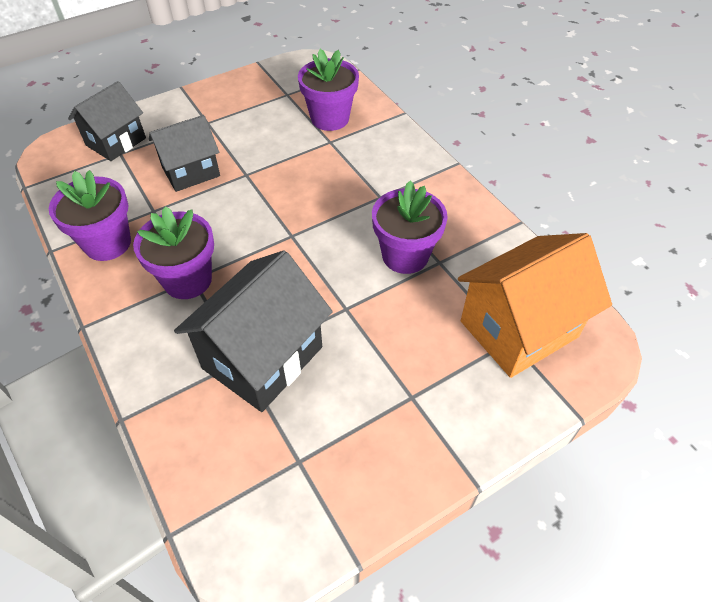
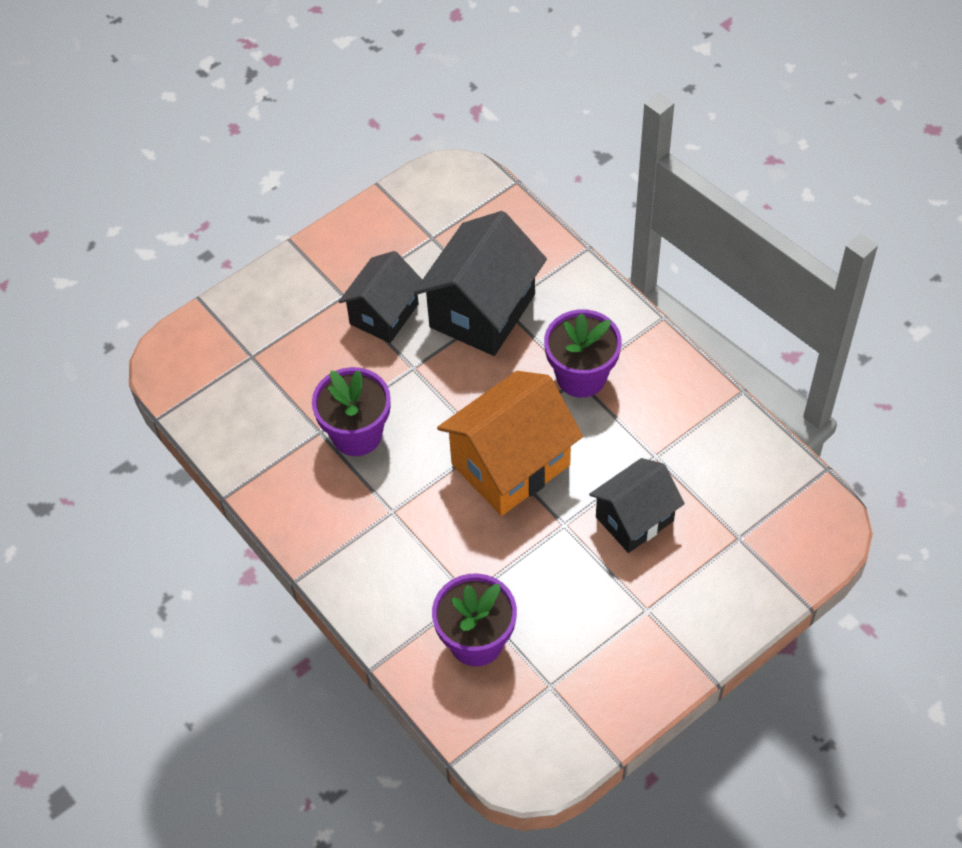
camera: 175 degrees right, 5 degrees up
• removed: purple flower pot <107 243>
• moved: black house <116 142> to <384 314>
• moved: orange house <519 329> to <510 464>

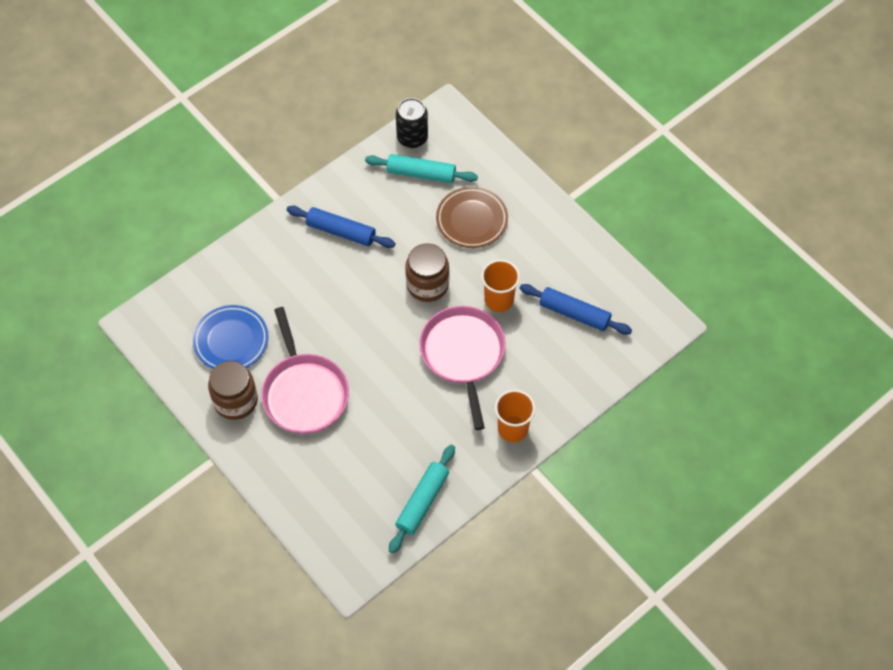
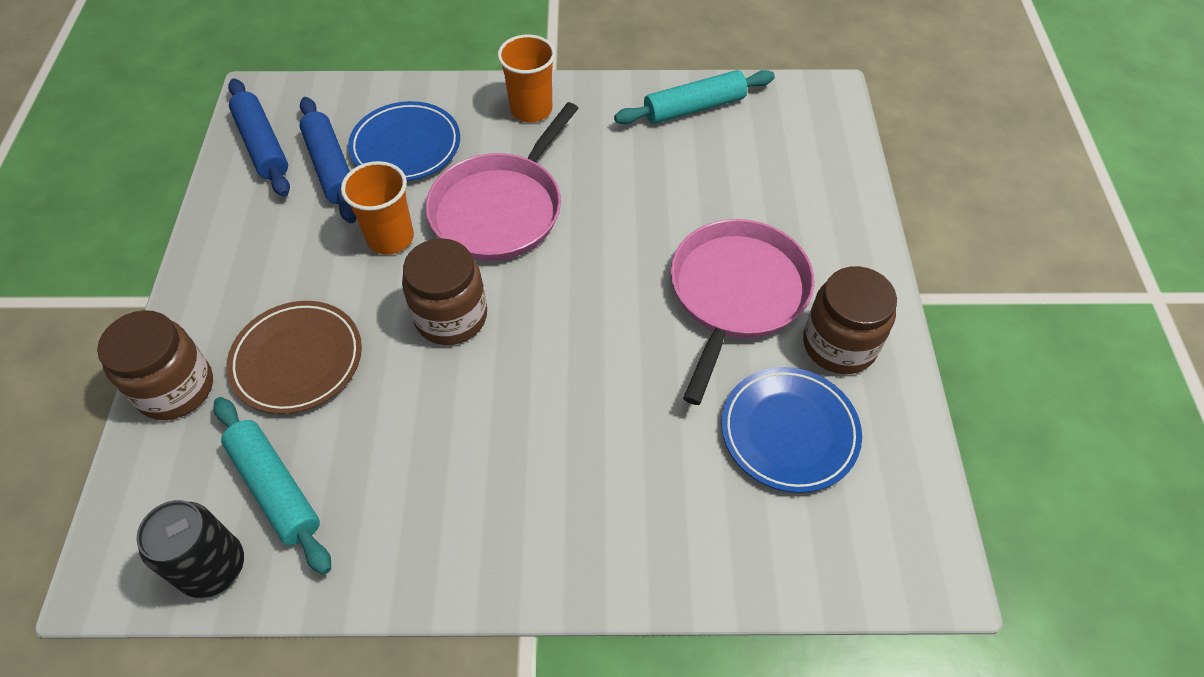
camera: 140 degrees left, 5 degrees down
• added: brown jar <175 388>
• added: blue plate <406 146>
• moved: blue rolling pin <341 231> to <262 145>

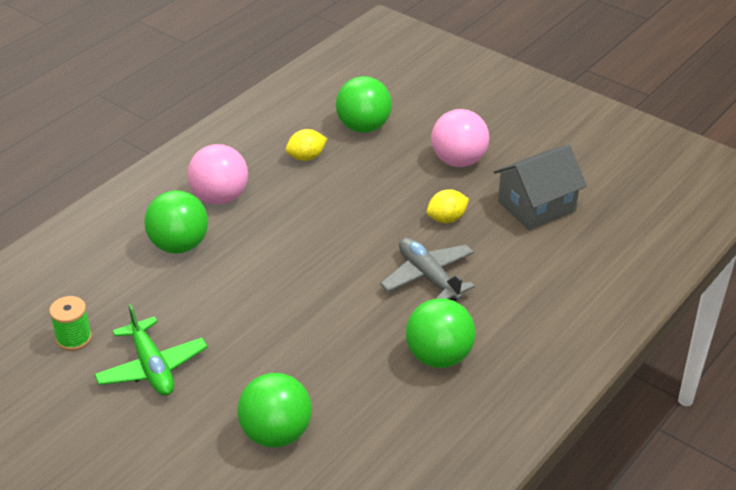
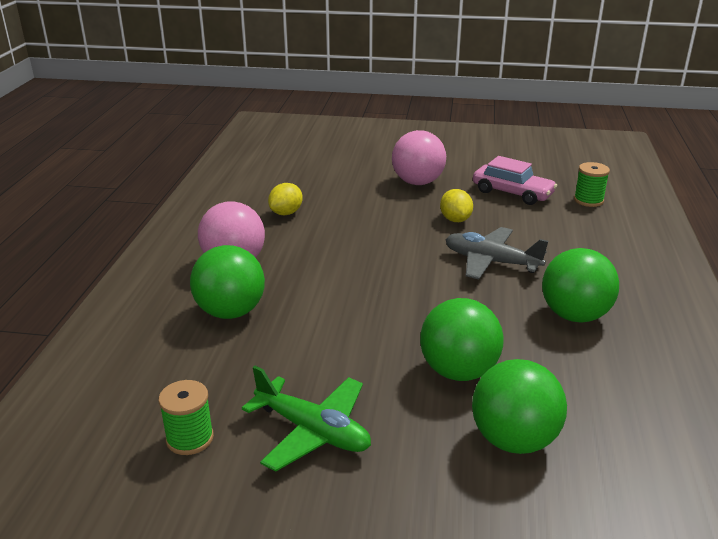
camera: 30 degrees left, 10 degrees down
• added: green spool <588 200>
• moved: green ball <363 127> to <458 371>
• replaced: grey house <536 206> to pink car <512 193>
• turned: yellow lemon <446 219> = <455 220> 45 degrees counterclockwise

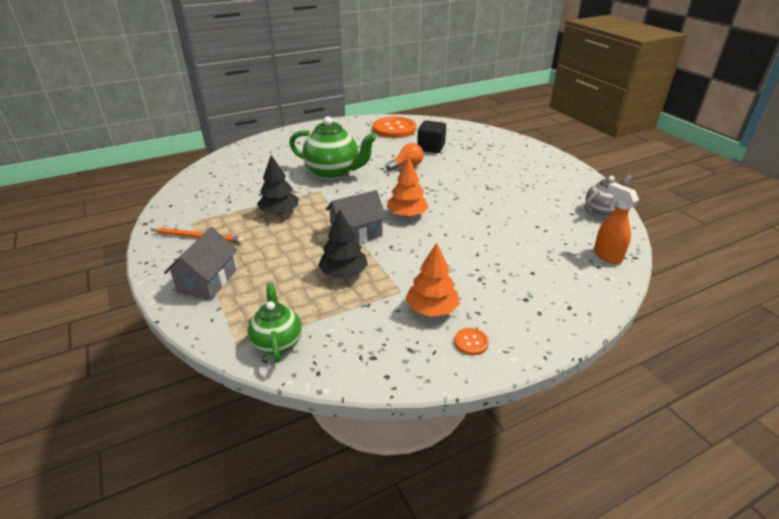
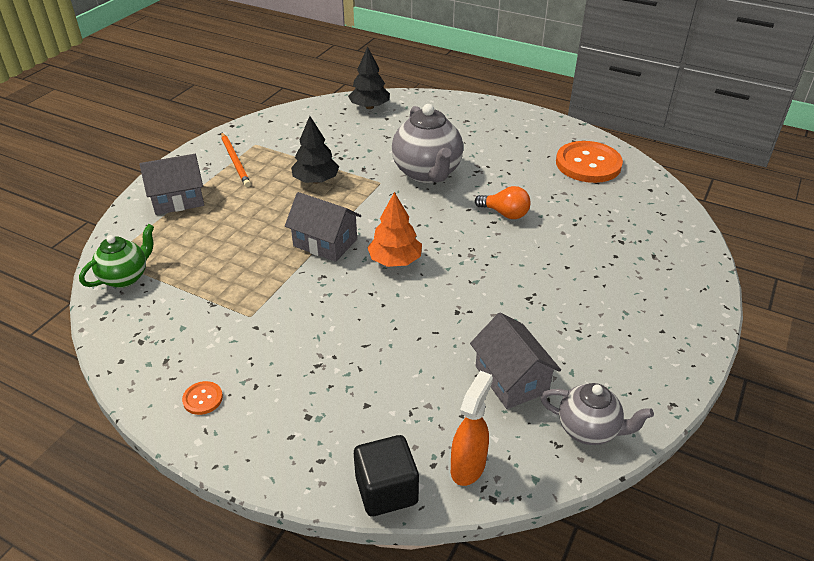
camera: 55 degrees right, 5 degrees up
• removed: orange tree <432 309>
• added: grey house <511 379>
• moved: black tree <344 273> to <369 107>
• moved: black cube <431 148> to <386 490>
• recoloured: green teapot <333 173> to grey teapot <427 173>

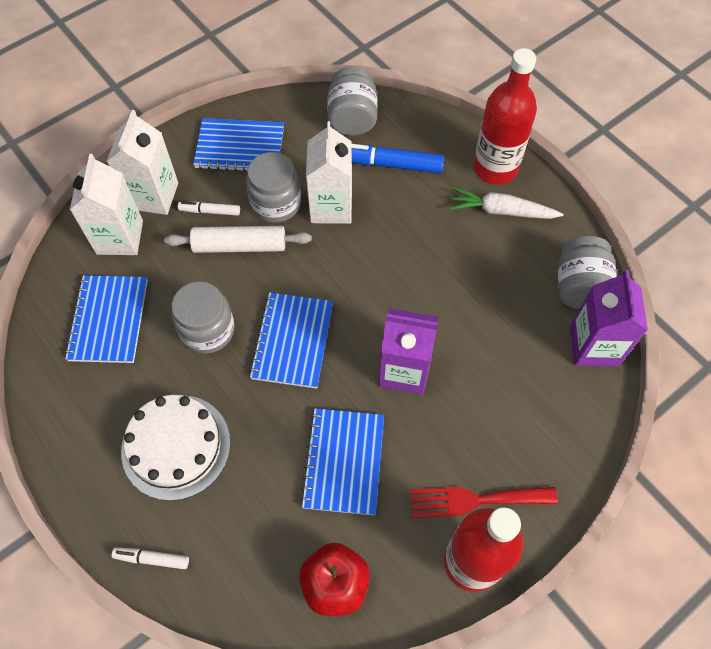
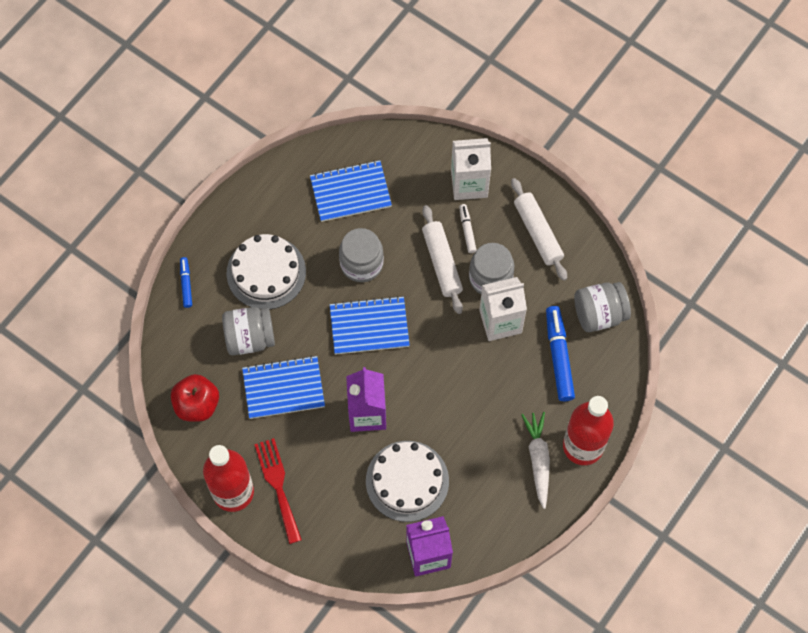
camera: 75 degrees right, 5 degrees up
• removed: white carton <120 237>
• added: white cake <407 481>
• moved: grey jar <579 287> to <250 338>
• replaced: blue notebook <240 147> to white rolling pin <537 233>
• recoloured: white marker <152 559> to blue marker <186 284>

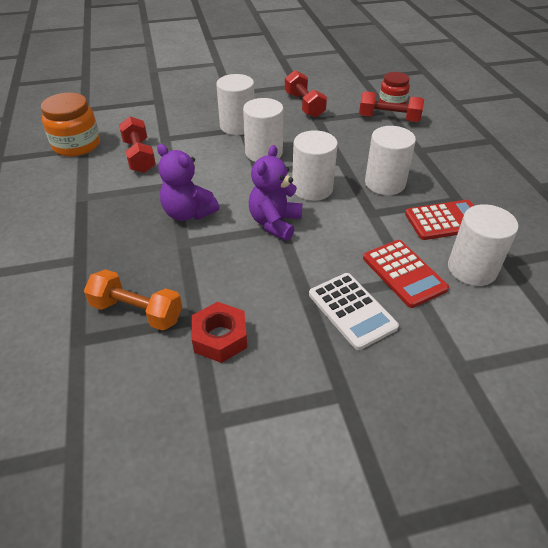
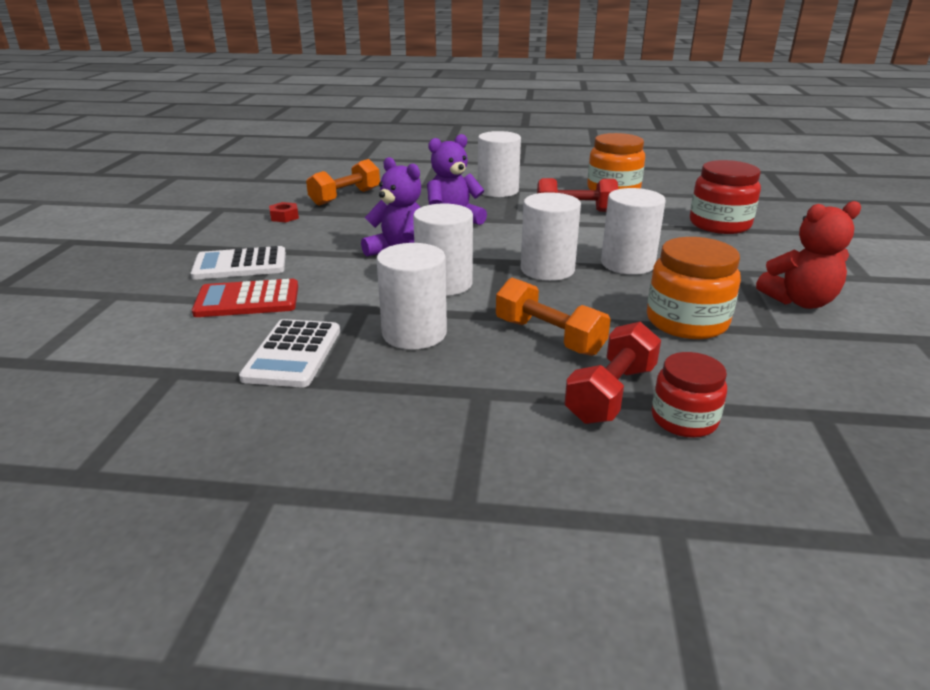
camera: 110 degrees right, 15 degrees down
• added: orange dumbbell <549 337>
• added: red jar <719 224>
• added: red teddy bear <799 301>
• moved: white cylinder <472 269> to <498 191>
• replaced: red dumbbell <304 105> to orange jar <686 322>
• recoloured: red calculator <445 221> to white calculator <293 354>
• resized: red nut <220 337> = <284 217> x0.61

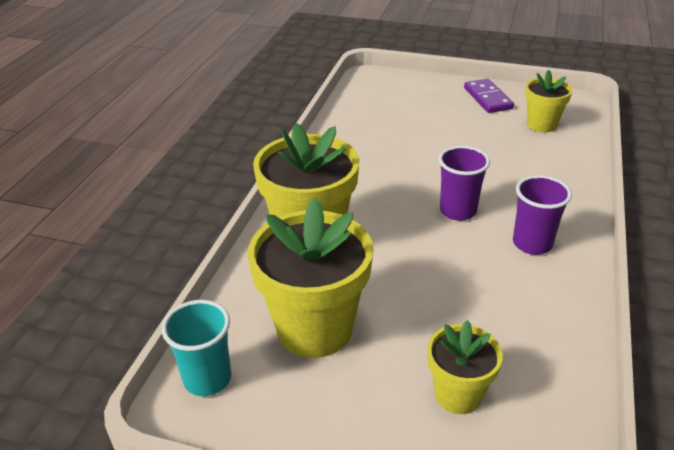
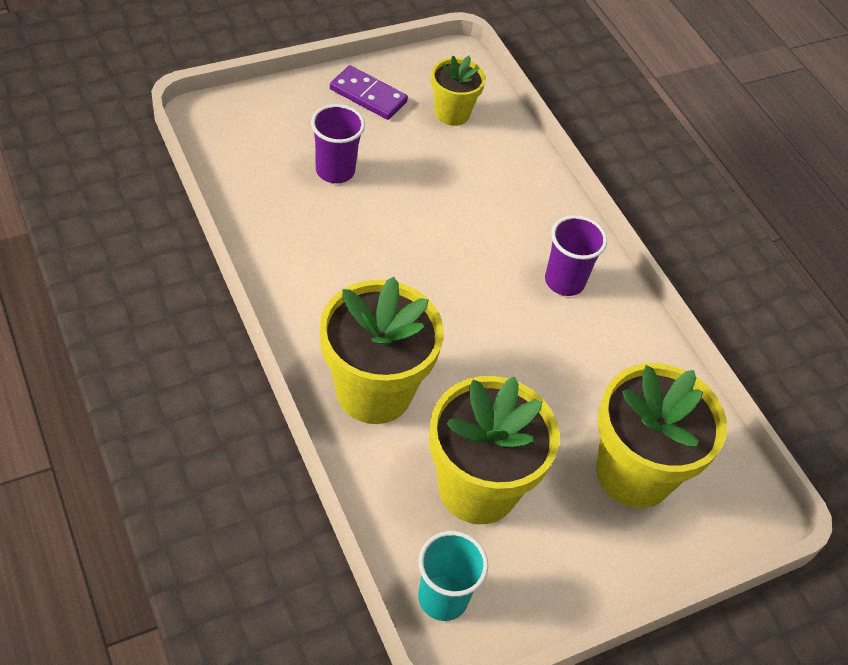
camera: 50 degrees left, 15 degrees up
• moved: purple cup <458 211> to <335 171>
• resized: yellow flower pot <458 394> = <634 473> x1.80

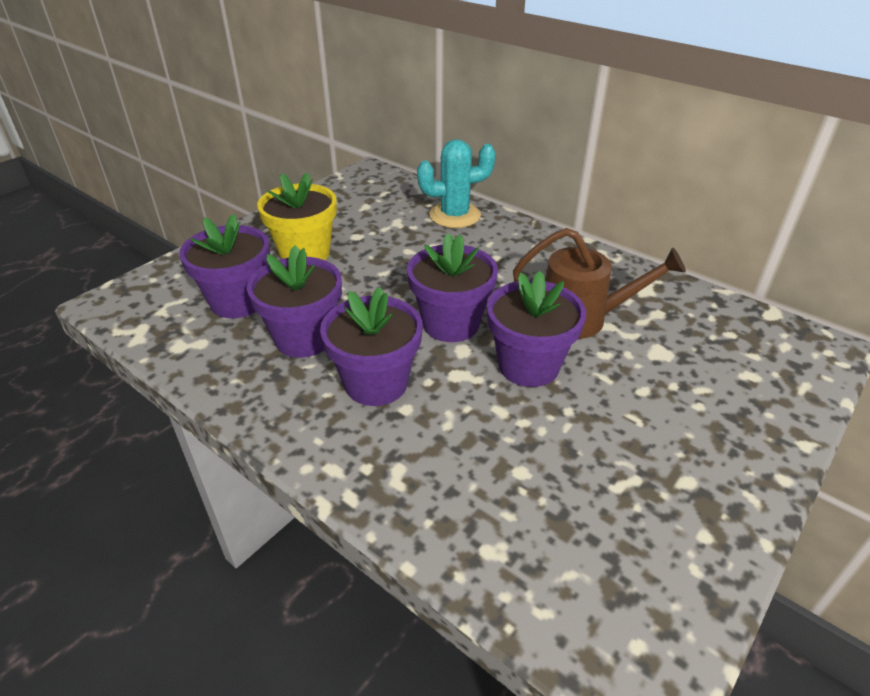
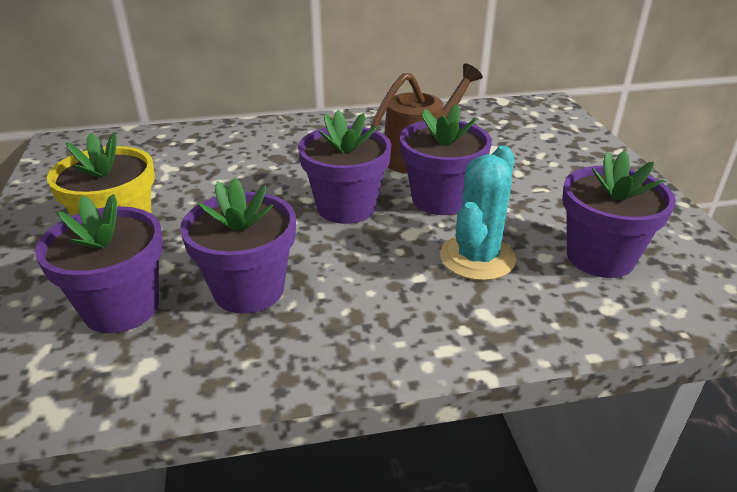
camera: 50 degrees left, 5 degrees down
• moved: purple flower pot <376 383> to <600 257>
• moved: turquoise cactus <455 215> to <477 258>

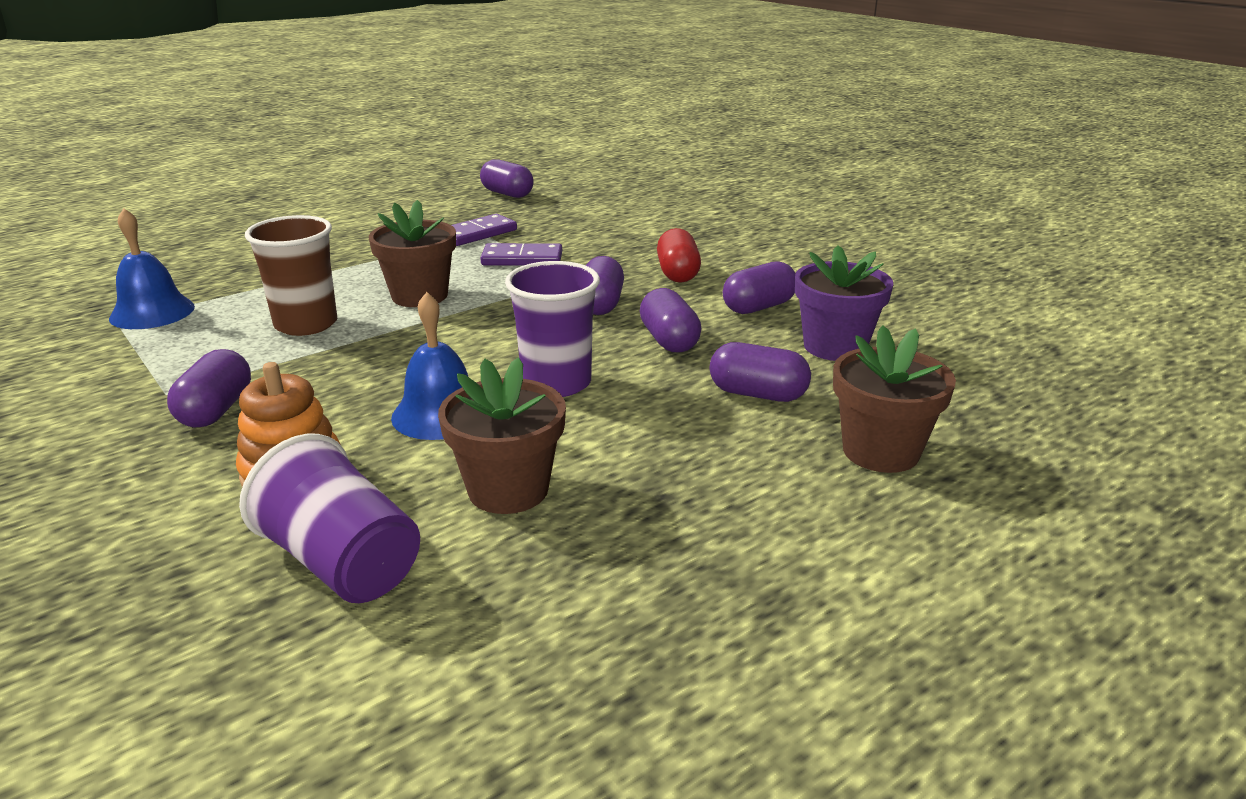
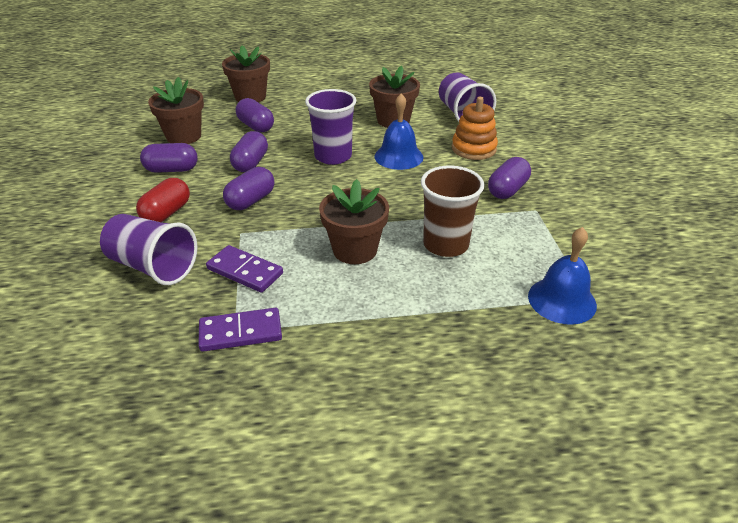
camera: 150 degrees left, 10 degrees up
• removed: purple capsule <507 194>
• added: purple cup <153 266>
• recoloured: purple flower pot <835 347> to brown flower pot <184 136>

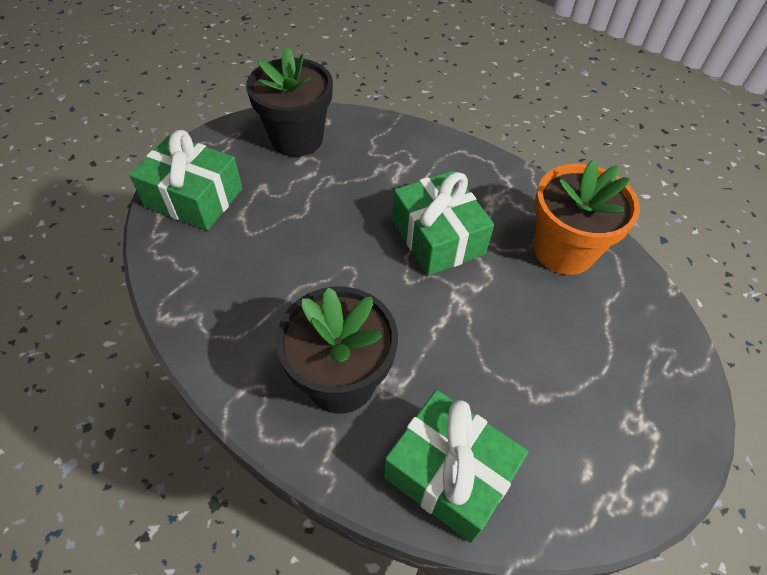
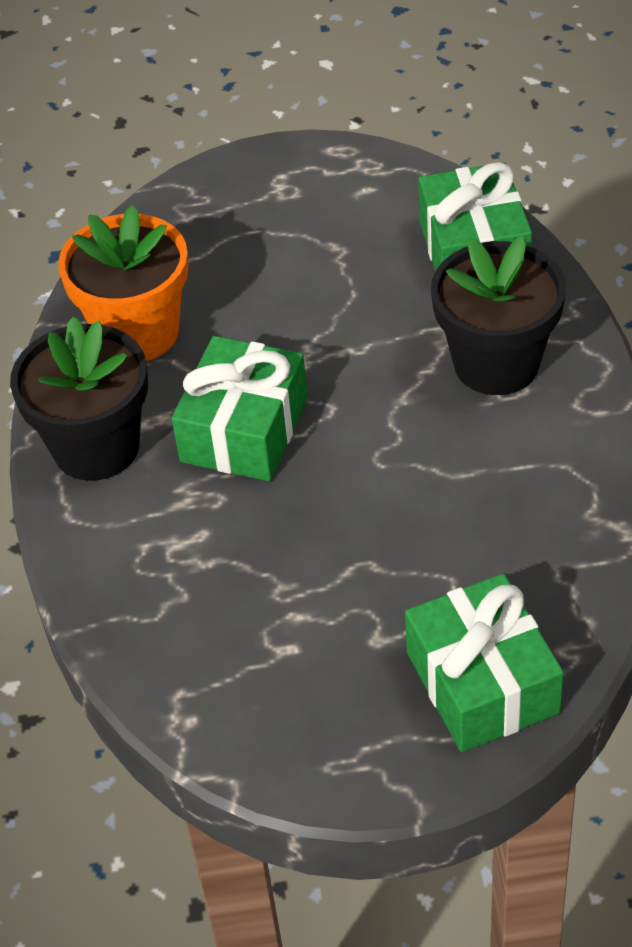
camera: 130 degrees left, 5 degrees down
• moved: black flower pot <297 139> to <96 447>

